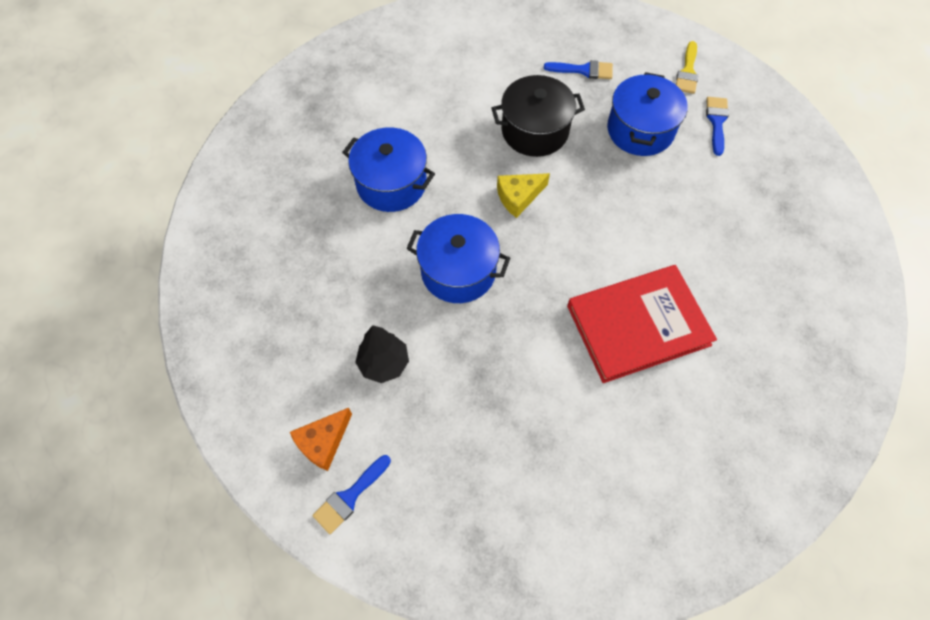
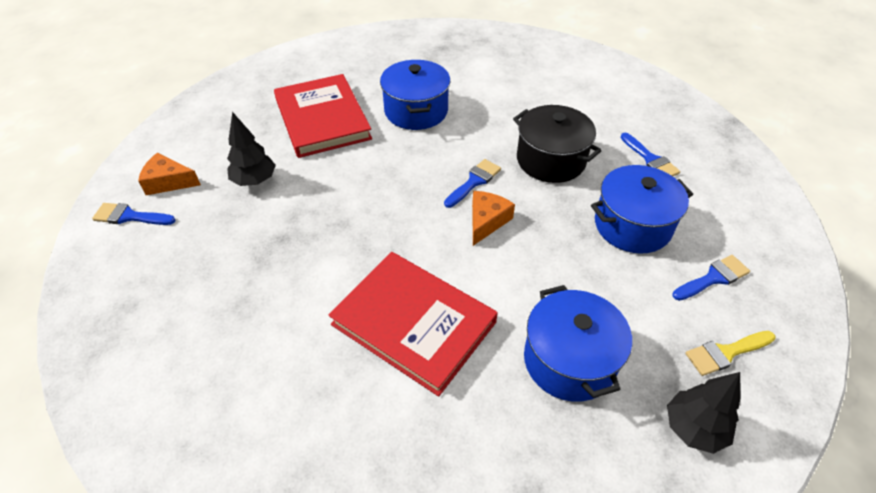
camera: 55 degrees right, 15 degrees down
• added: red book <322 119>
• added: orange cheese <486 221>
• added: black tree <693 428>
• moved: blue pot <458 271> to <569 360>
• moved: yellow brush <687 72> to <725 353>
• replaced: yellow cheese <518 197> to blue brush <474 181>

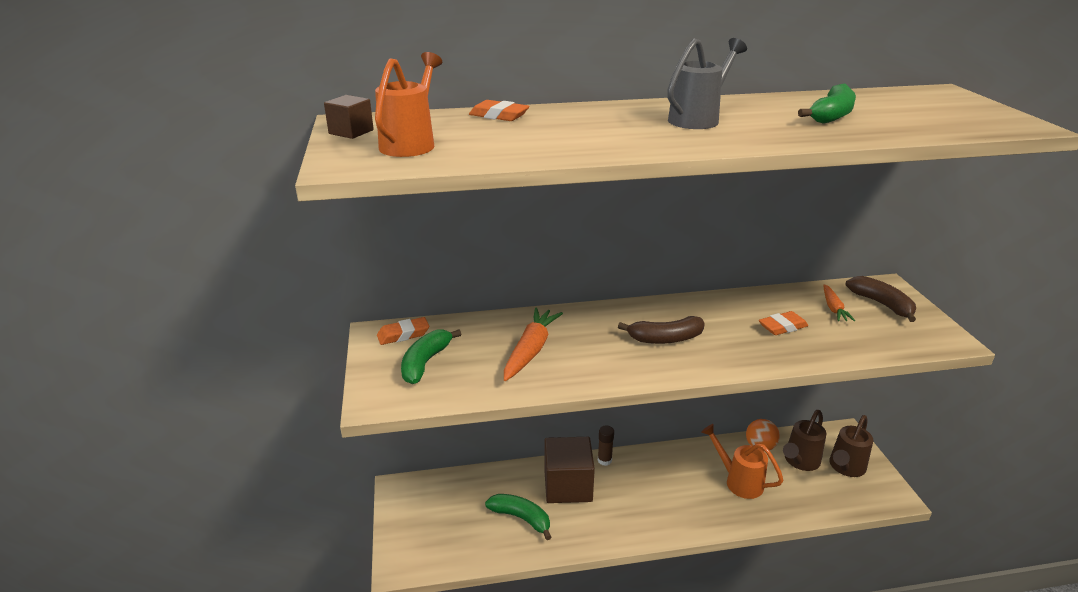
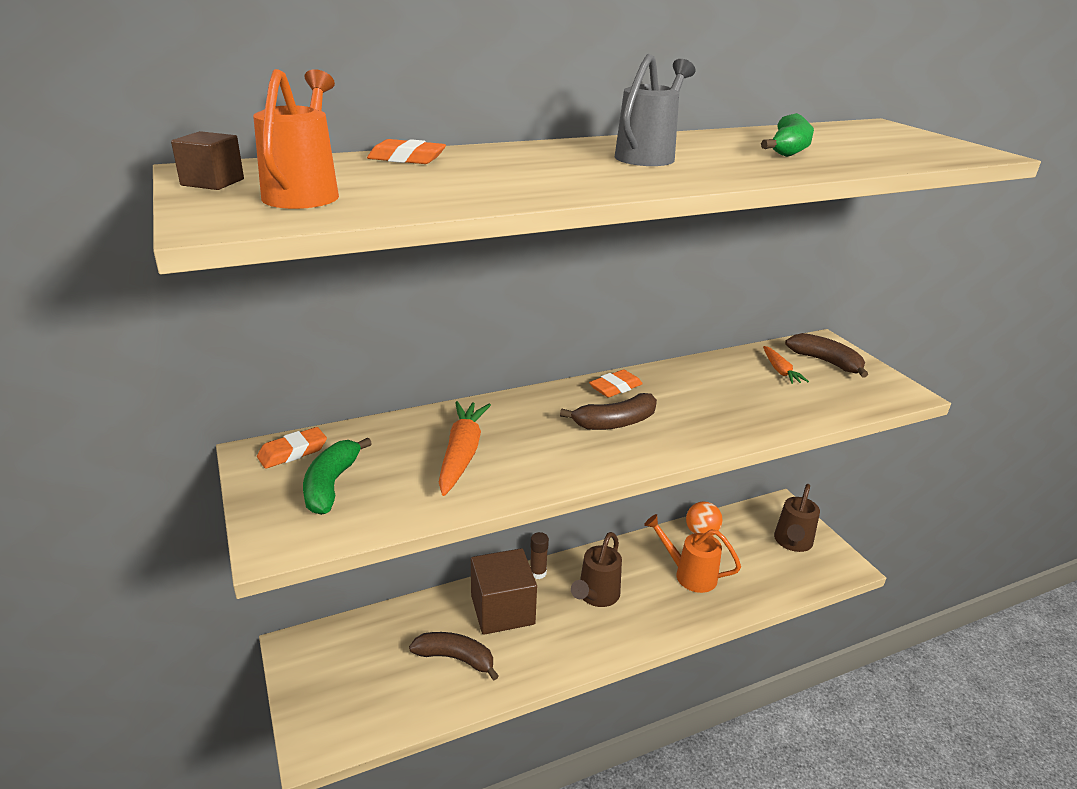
camera: 15 degrees left, 0 degrees up
• moved: orange eraser <782 327> to <615 388>
• moved: brown watering can <800 461> to <596 596>
• recoloured: green banana <521 518> to brown banana <456 658>

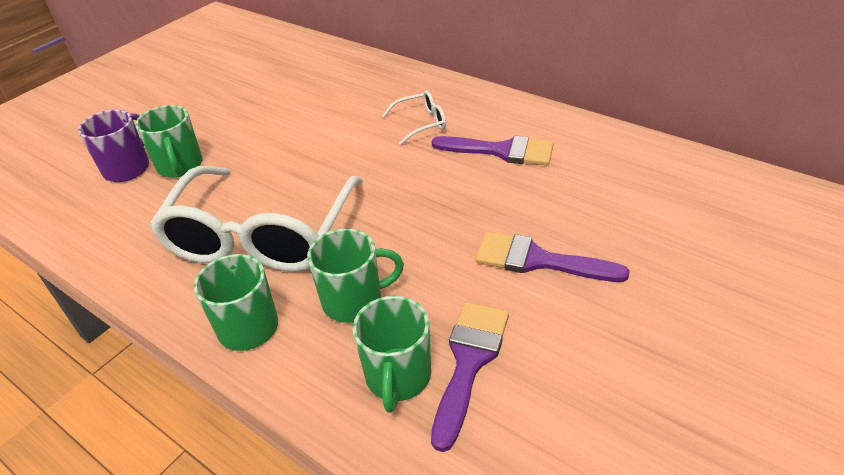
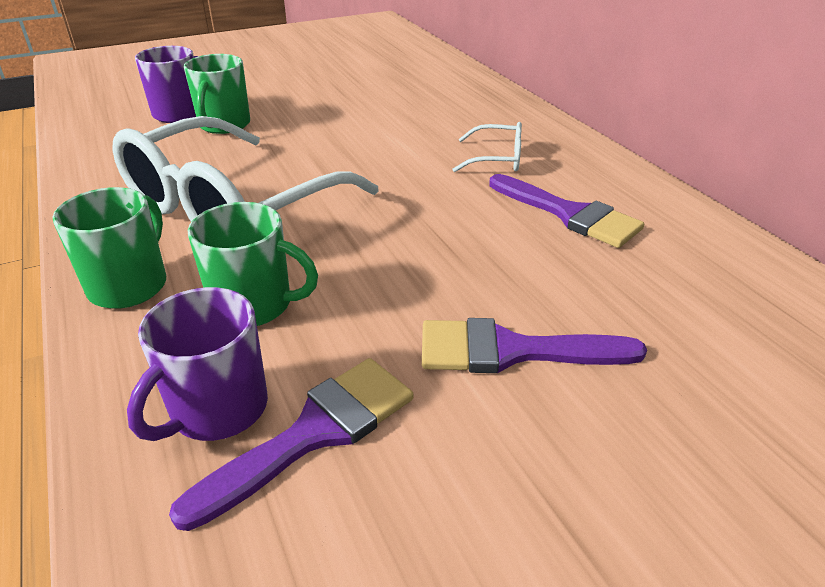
camera: 25 degrees right, 5 degrees down
• recoloured: green mug <398 377> to purple mug <217 409>
• turned: purple brush <538 260> = <512 351> 45 degrees counterclockwise

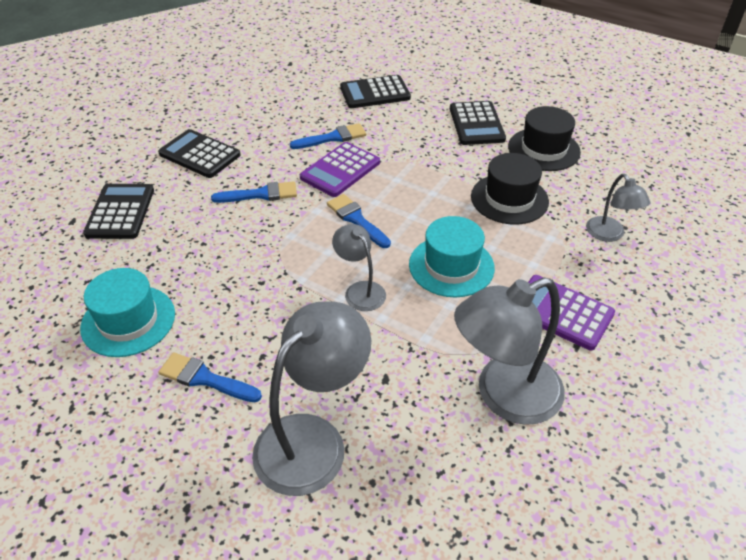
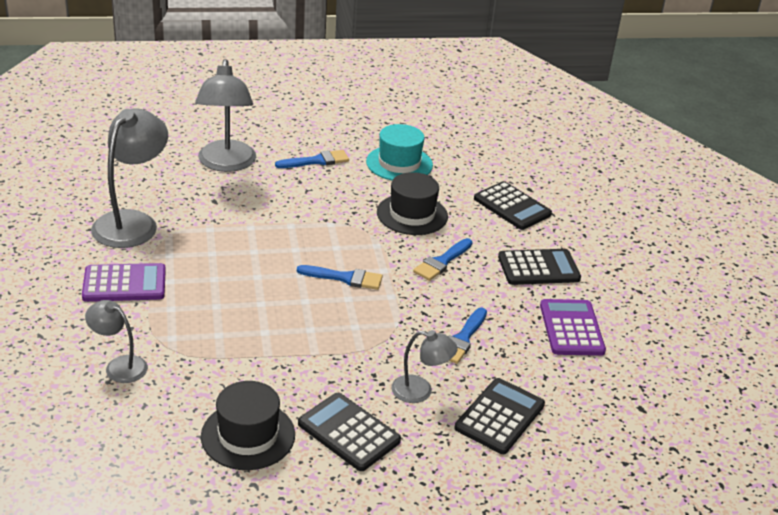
camera: 135 degrees right, 10 degrees down
• removed: turquoise hat <451 266>
• moved: purple calculator <340 170> to <571 328>
• moved: grey lamp <360 290> to <420 391>
• moved: black hat <509 199> to <412 214>

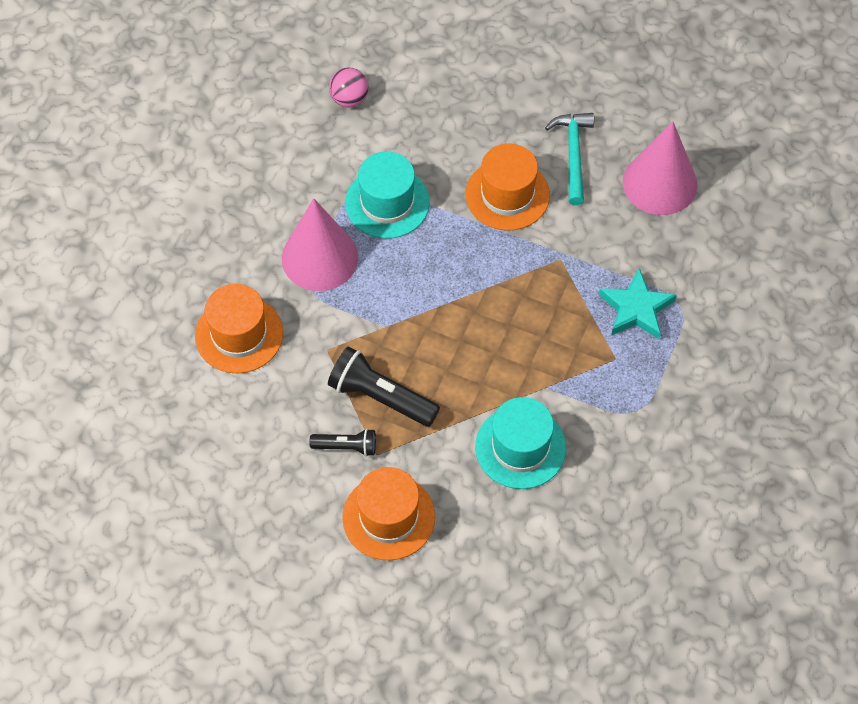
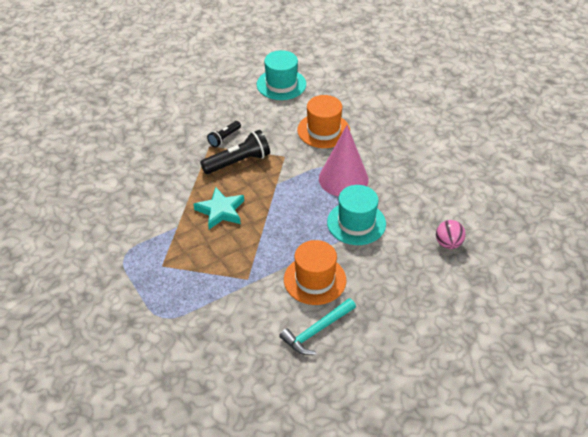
camera: 125 degrees right, 15 degrees down
• removed: orange hat <388 517>
• removed: pink cone <660 183>
• moved: turquoise hat <520 447> to <281 84>
• moved: turquoise star <636 309> to <220 211>
• turned: turquoise hammer <573 154> = <316 331> 105 degrees clockwise

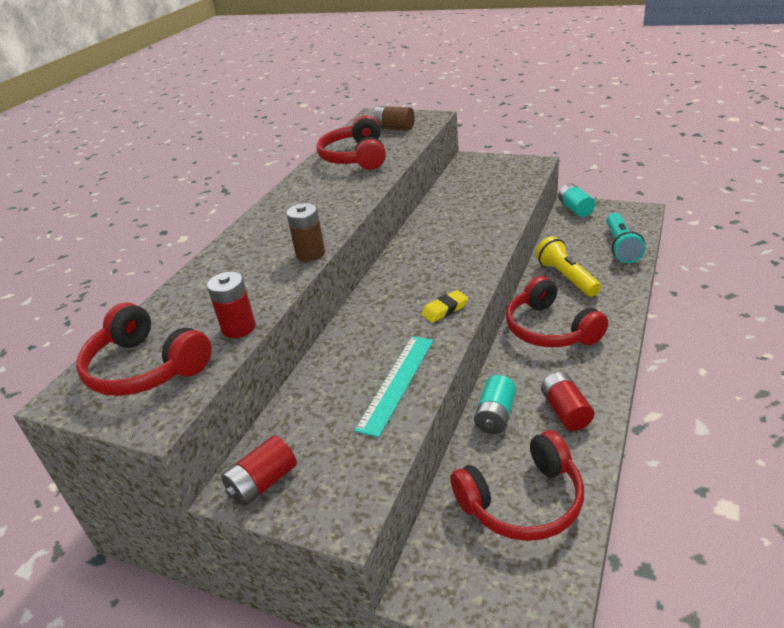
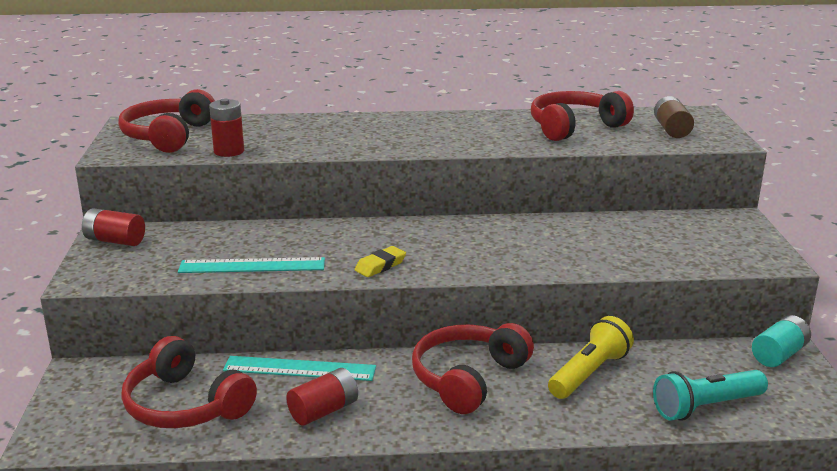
camera: 60 degrees right, 10 degrees down
• removed: brown battery <310 254>
• replaced: turquoise battery <495 415> to turquoise ruler <299 369>
• turned: yellow eraser <445 309> = <380 266> 75 degrees counterclockwise

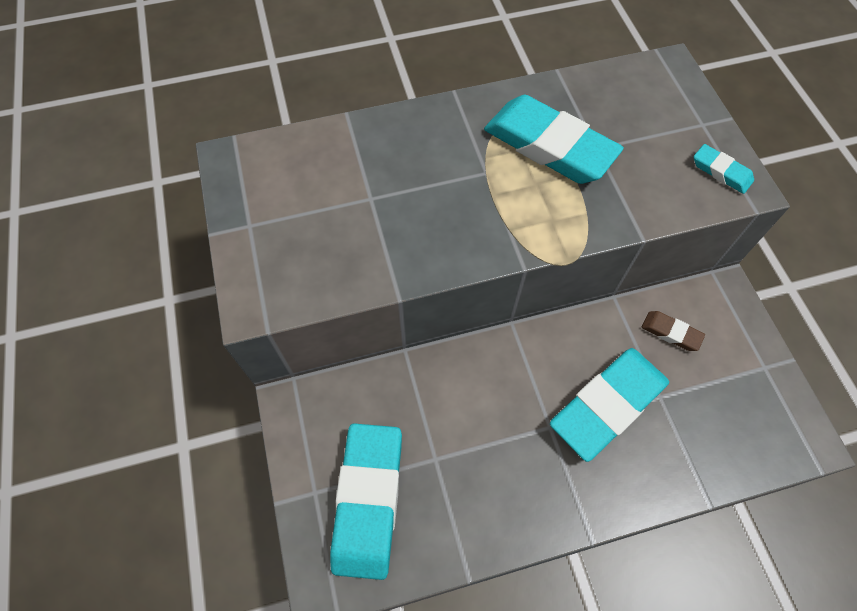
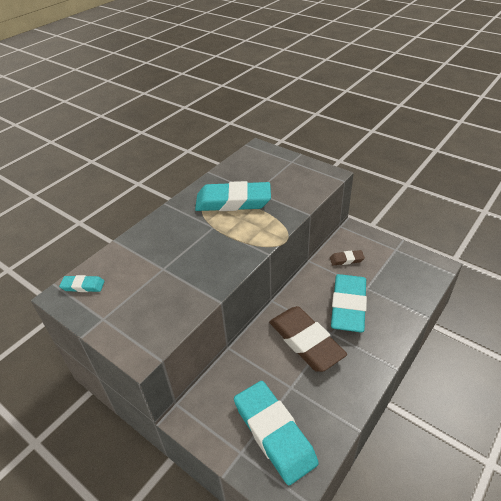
camera: 35 degrees left, 20 degrees down
• added: brown eraser <306 341>
• moved: turquoise eraser <721 172> to <83 286>

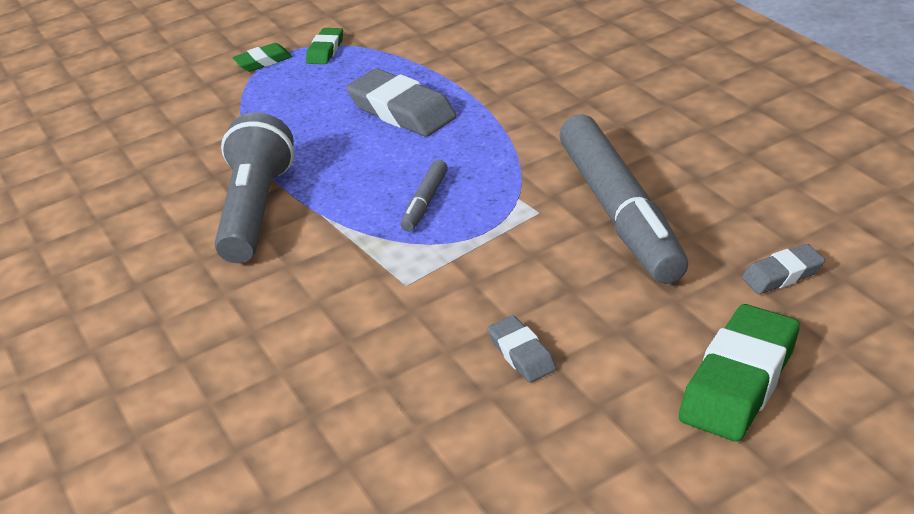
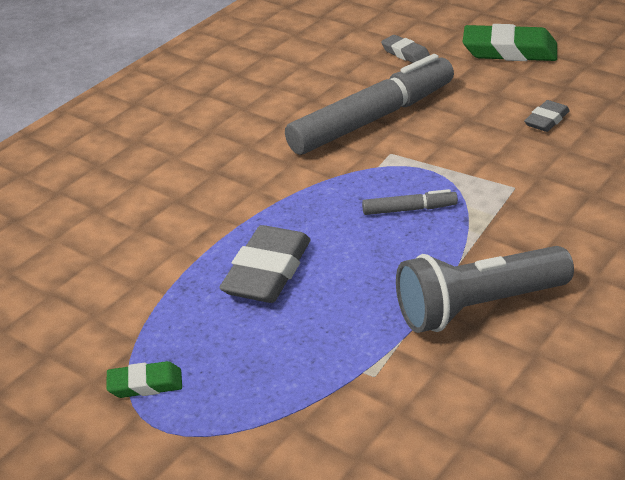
camera: 115 degrees left, 0 degrees up
• removed: green eraser <263 62>

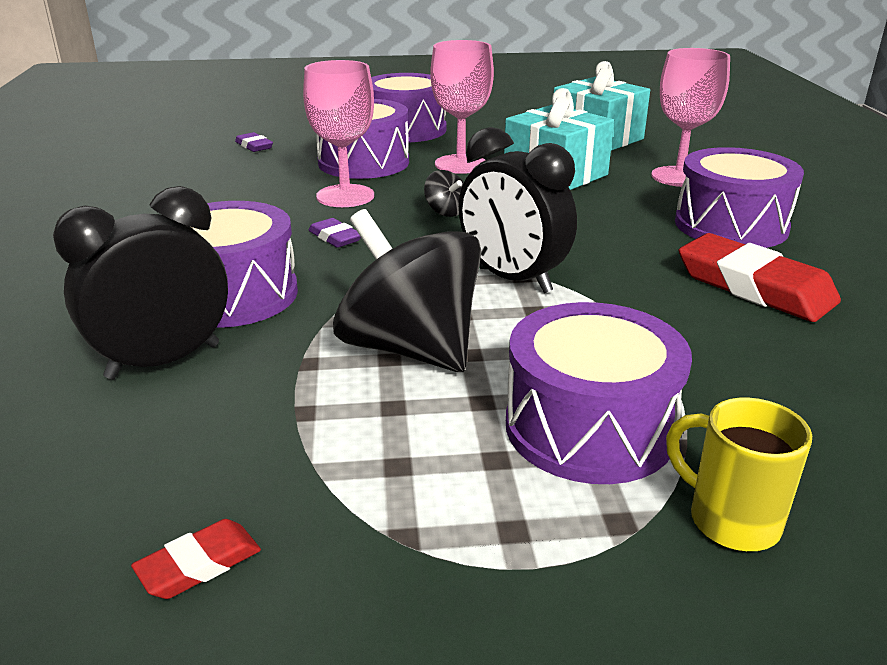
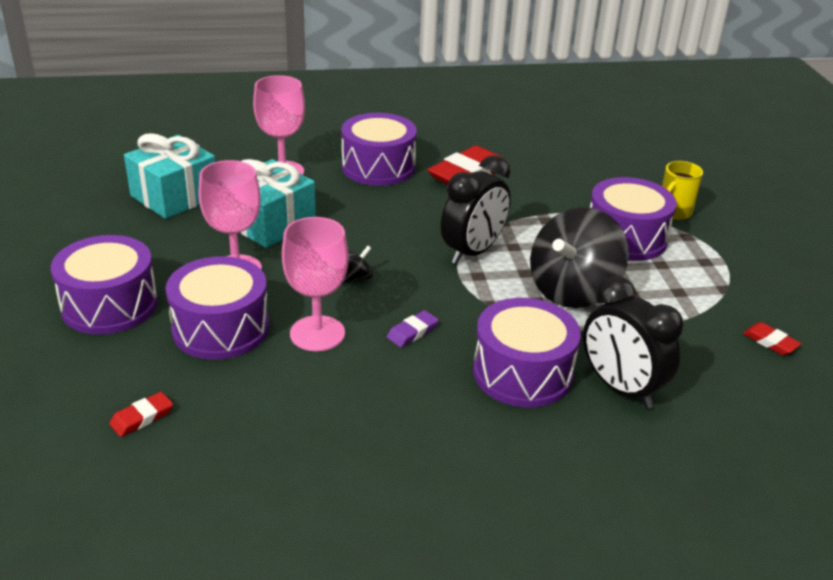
camera: 95 degrees left, 5 degrees up
• recoloured: purple eraser <254 146> to red eraser <142 417>

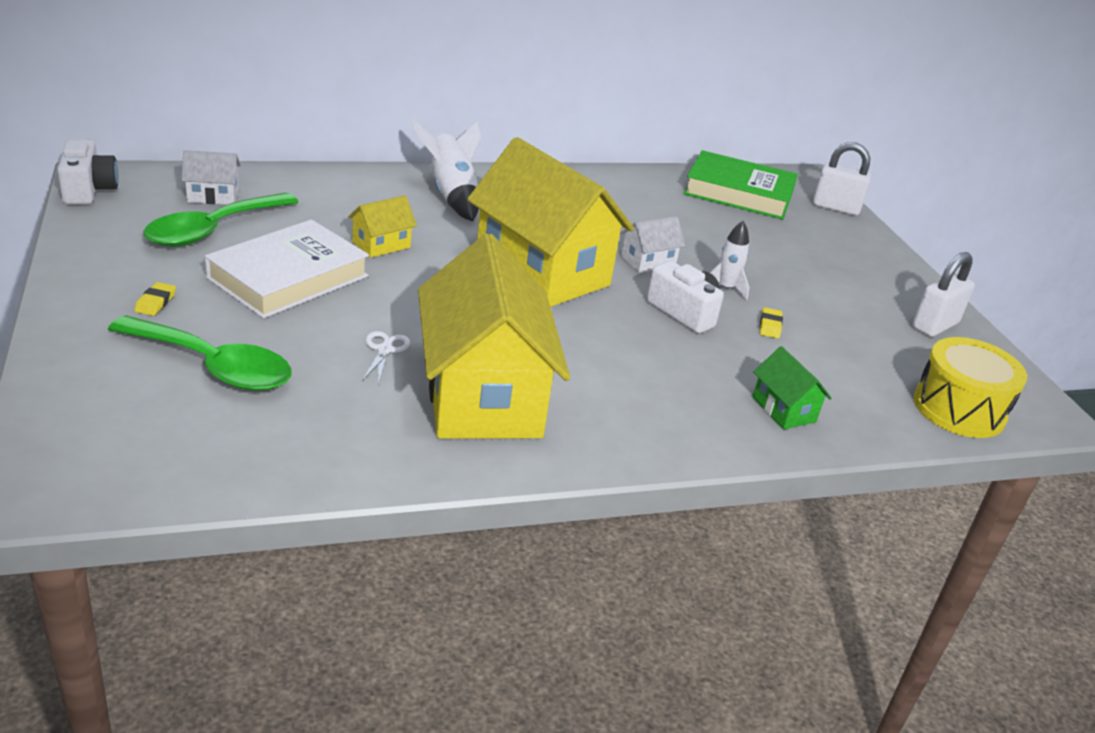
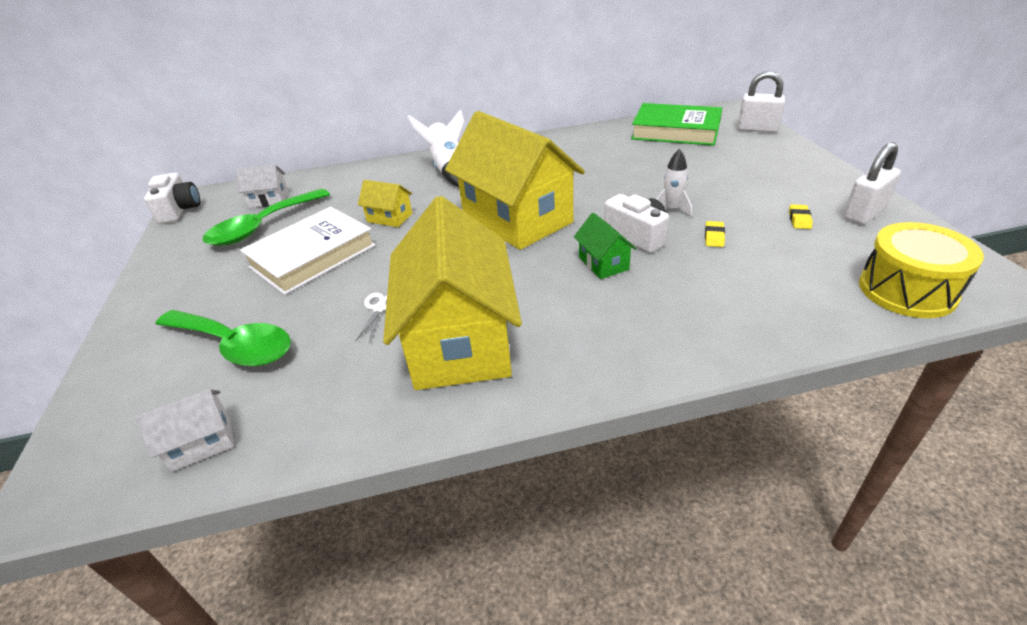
camera: 10 degrees right, 5 degrees up
• moved: yellow eraser <155 302> to <799 219>
• moved: white house <648 261> to <202 443>
• moved: green house <783 409> to <603 263>
• turned: yellow house <381 245> = <389 217> 60 degrees clockwise

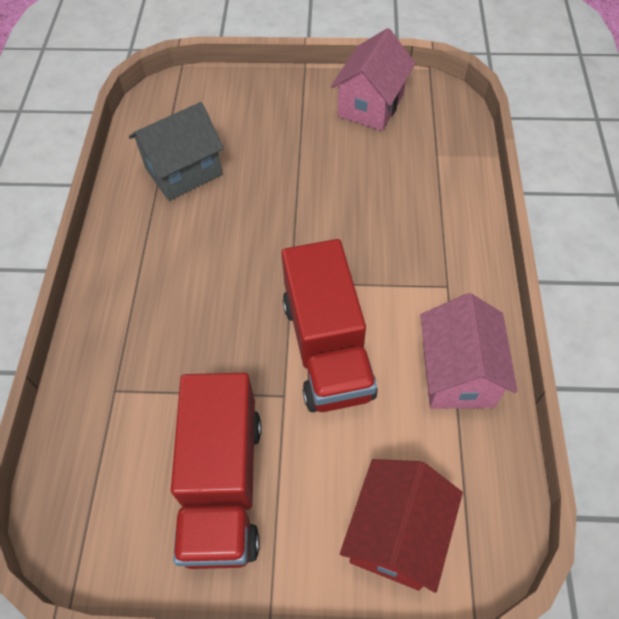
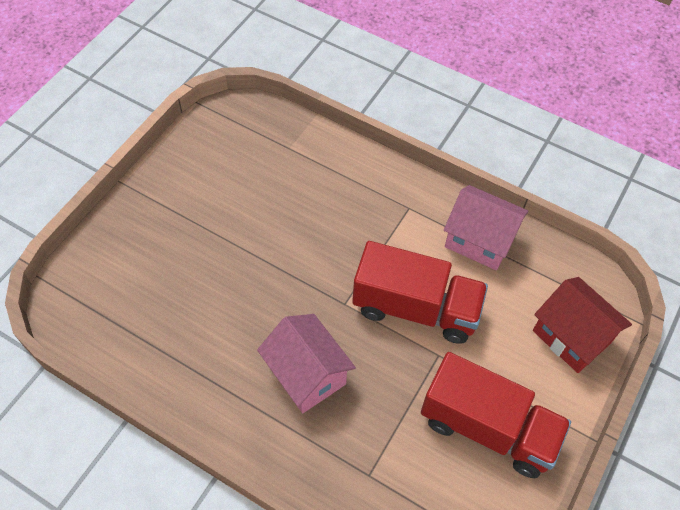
camera: 65 degrees left, 0 degrees up
• removed: grey house <183 171>
• moved: pink house <371 105> to <306 374>

